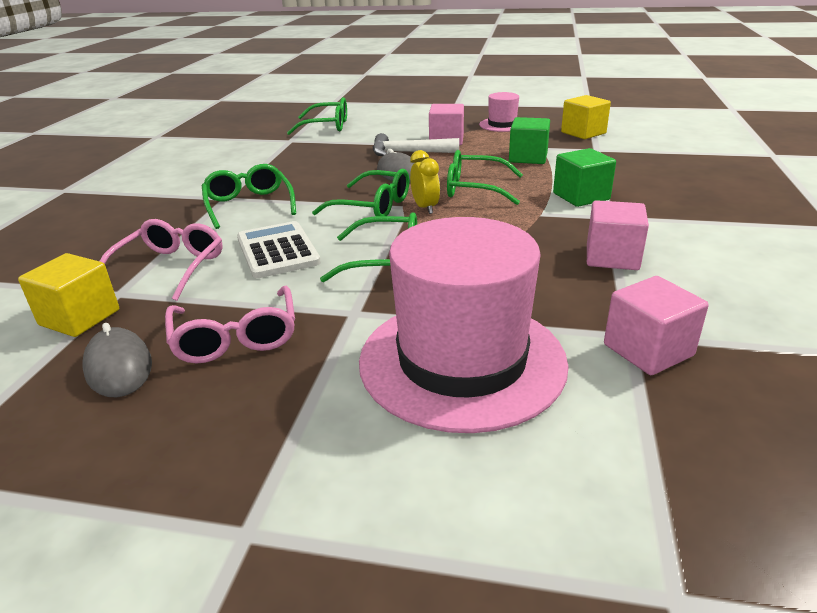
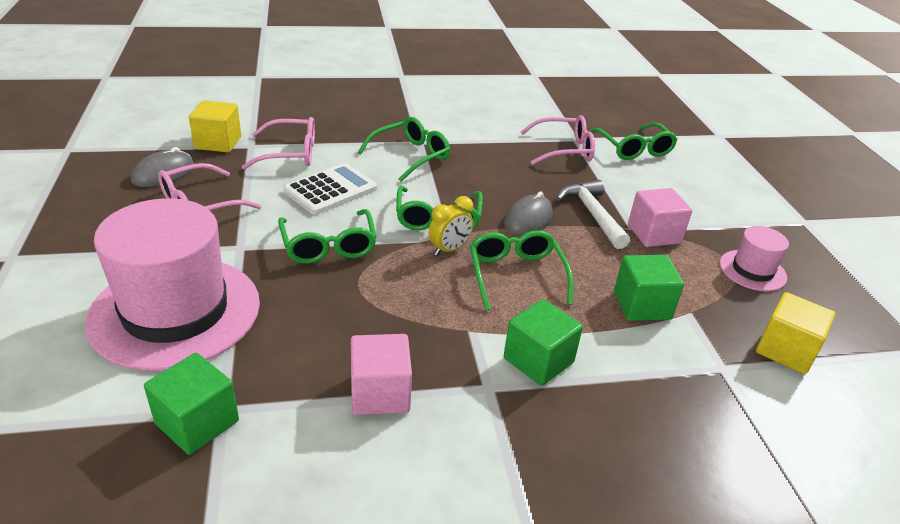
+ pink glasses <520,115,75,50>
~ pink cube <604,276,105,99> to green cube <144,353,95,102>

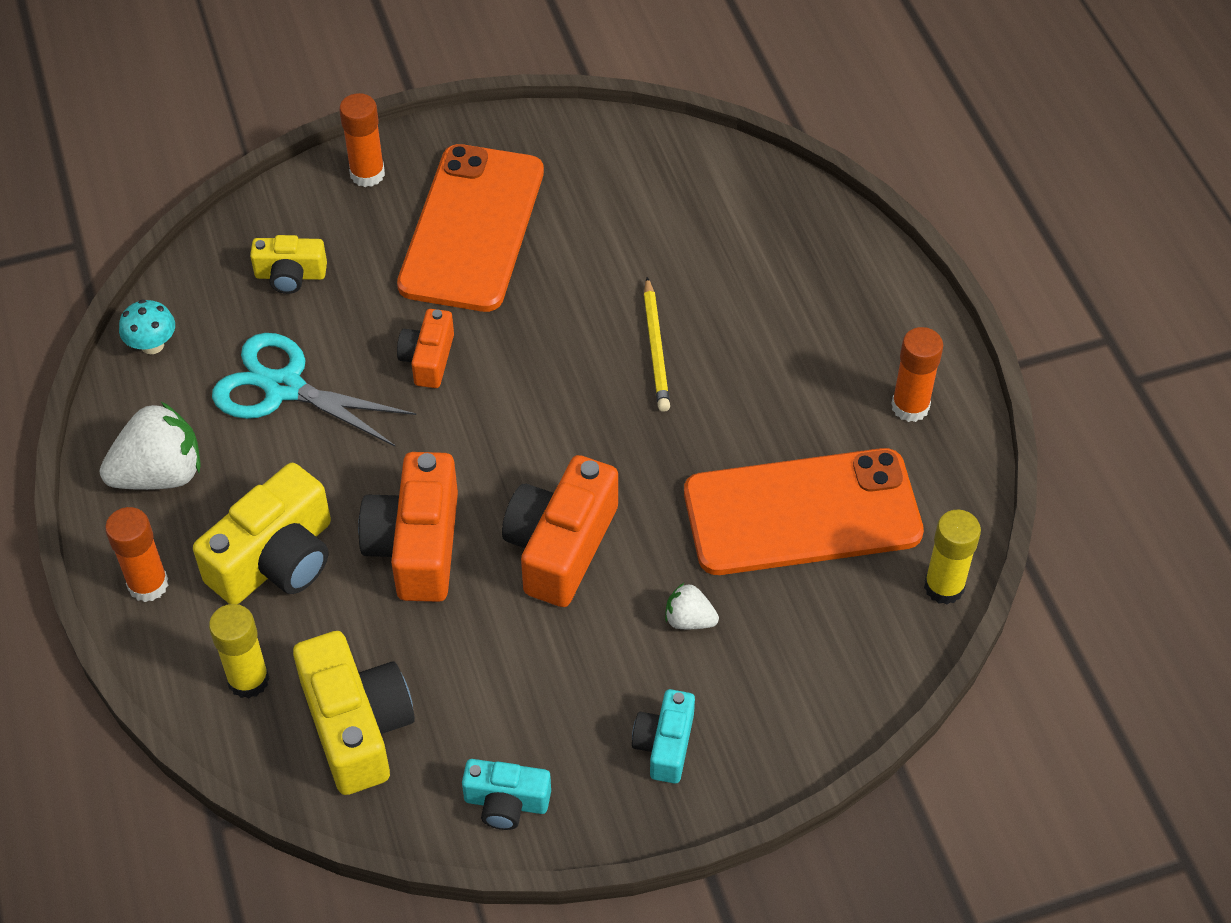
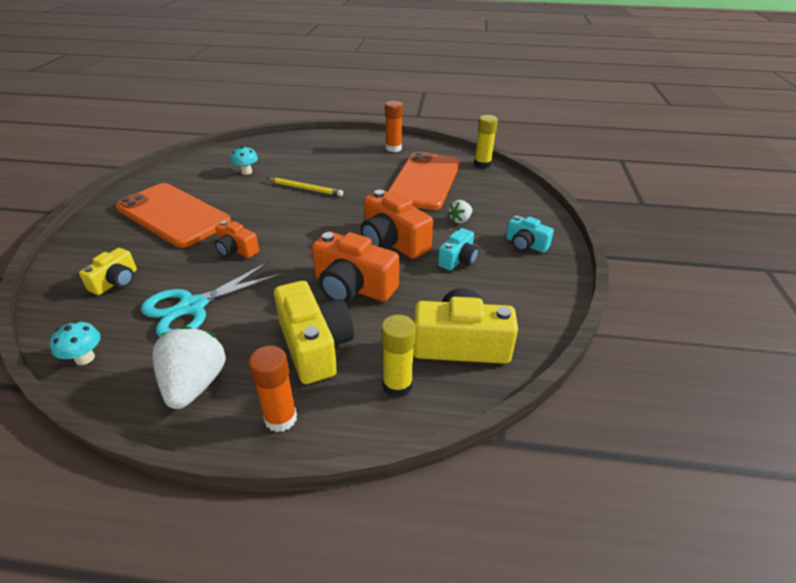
- orange glue stick <339,93,46,94>
+ turquoise mushroom <230,146,28,29>
~ turquoise camera <462,759,89,71> to <438,228,41,43>

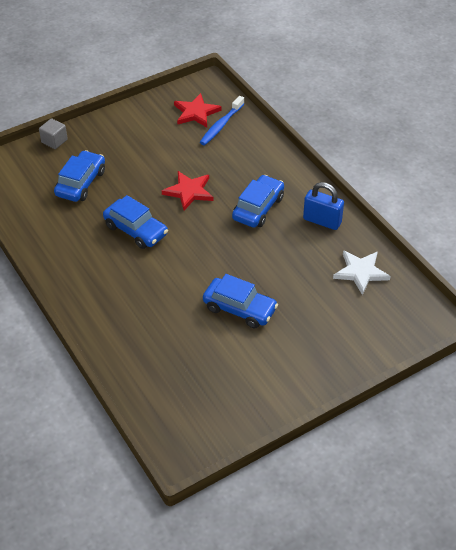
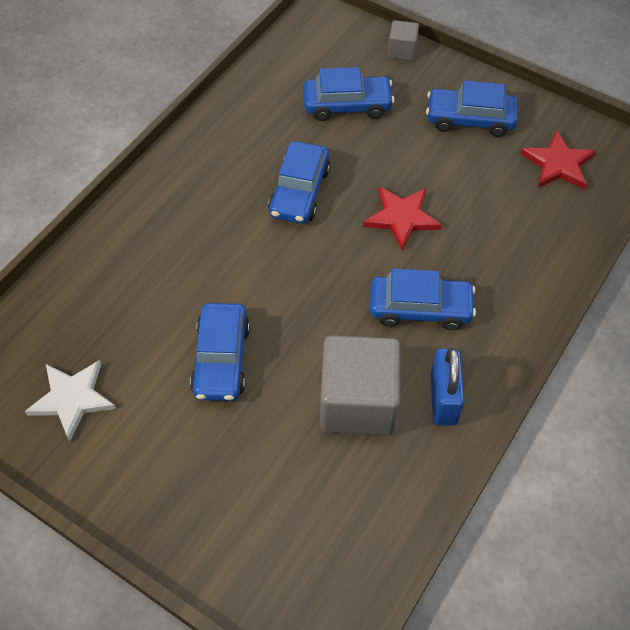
- blue toothbrush <200,96,44,49>
+ grey cube <320,335,80,100>
+ blue car <426,80,92,57>
~ white star <333,250,58,45> to <25,360,91,81>

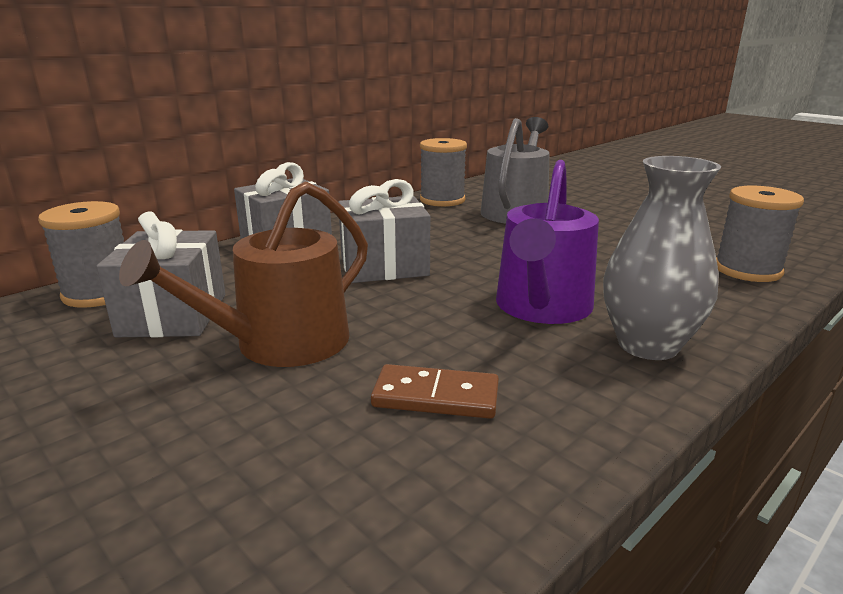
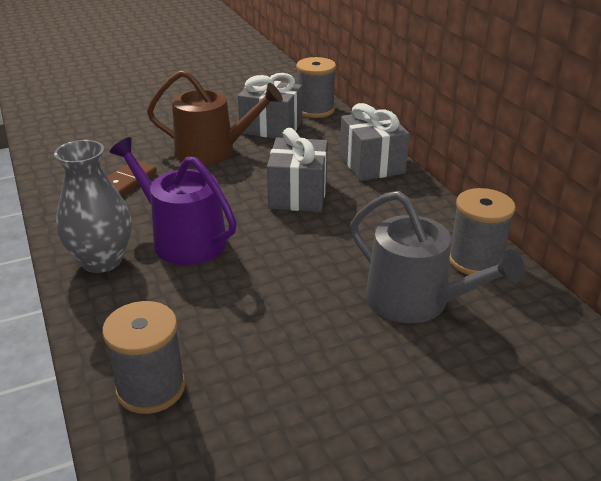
~ brown watering can <119,181,249,186> = <147,70,136,95> 120 degrees clockwise

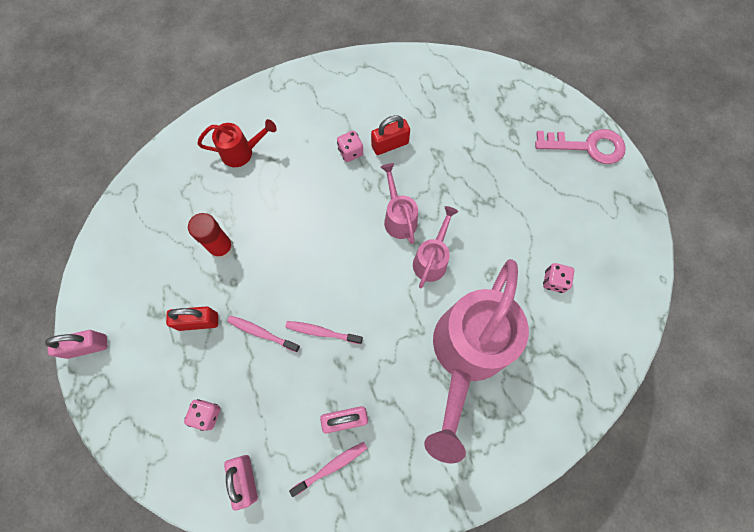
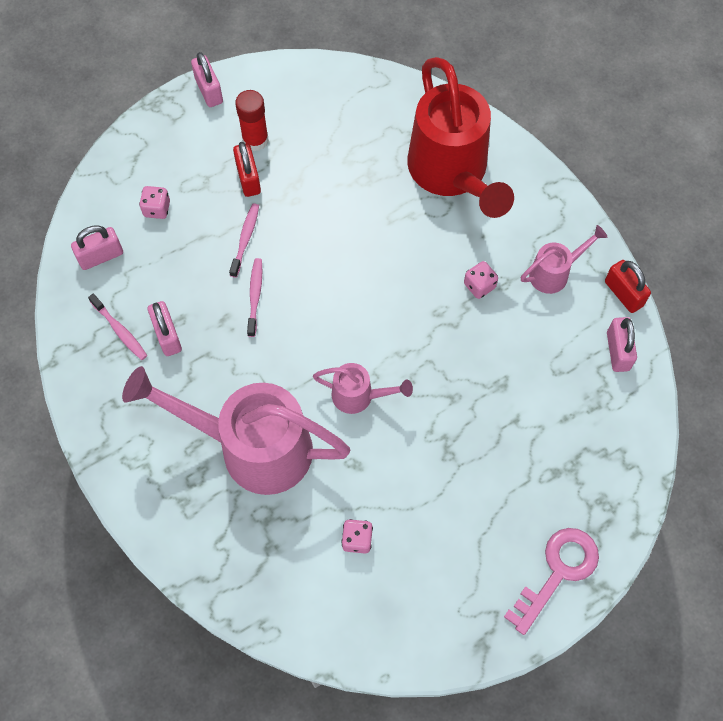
+ pink padlock <607,317,30,55>
~ red glue stick <188,213,46,46> to <235,90,34,61>
~ red padlock <371,115,39,40> to <605,260,46,53>
~ pink watering can <381,163,37,81> to <521,225,87,69>
~ pink key <535,129,91,35> = <504,528,95,107> 135 degrees counterclockwise
~ red watering can <197,119,80,48> = <407,57,107,161> x2.15

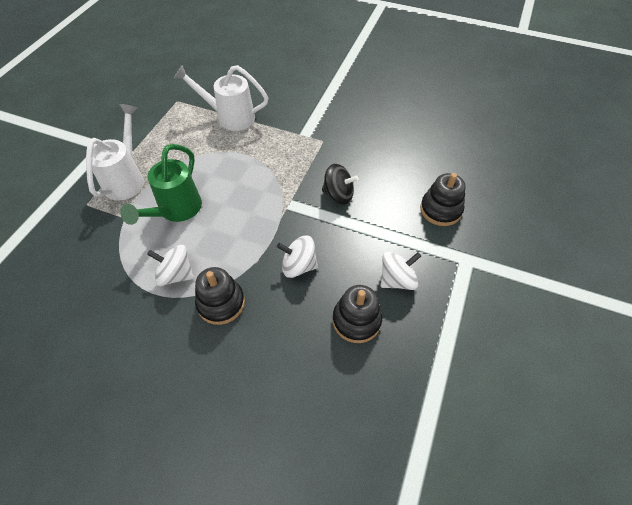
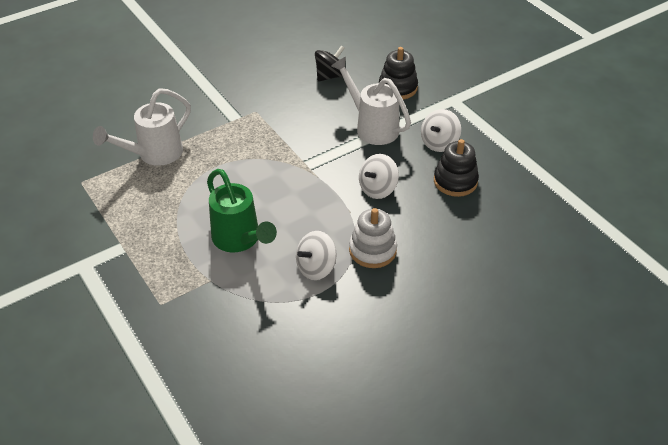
~ white watering can <86,104,58,97> to <331,57,80,88>
~ black spinning top <322,164,37,41> to <315,45,30,37>
~ black stacking toy <195,267,50,58> to white stacking toy <349,208,48,60>
~ white spinning top <381,252,40,38> = <421,109,40,43> 150 degrees counterclockwise

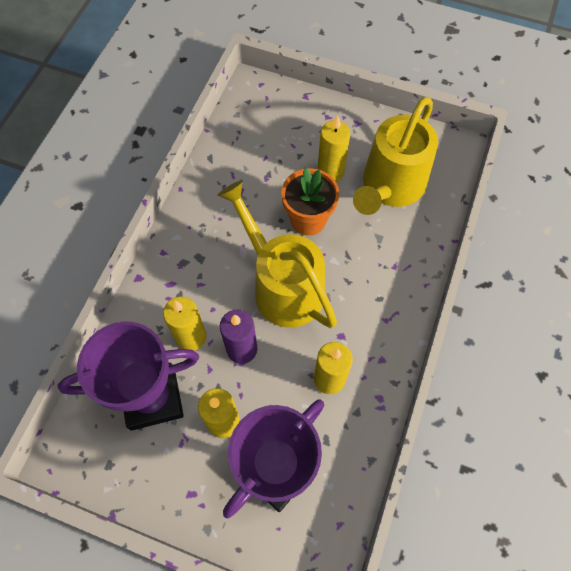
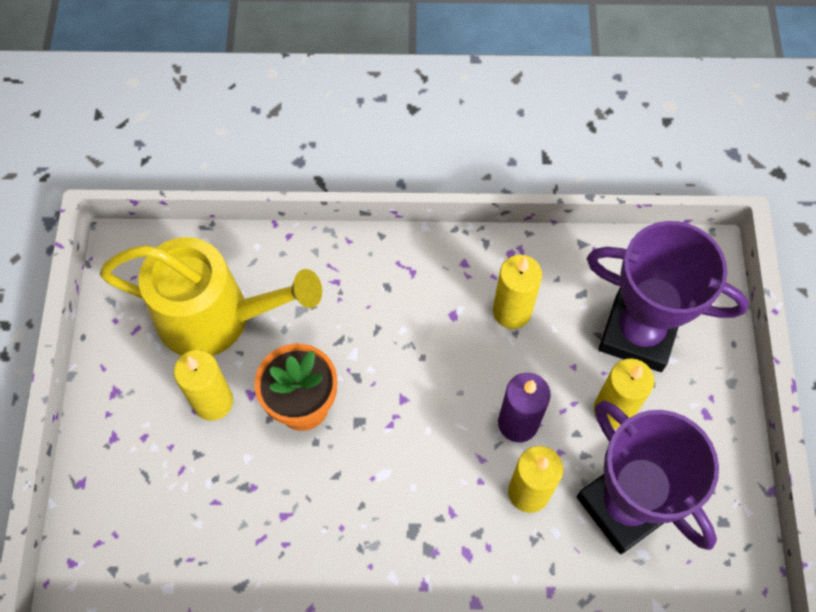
- yellow watering can <217,180,120,148>

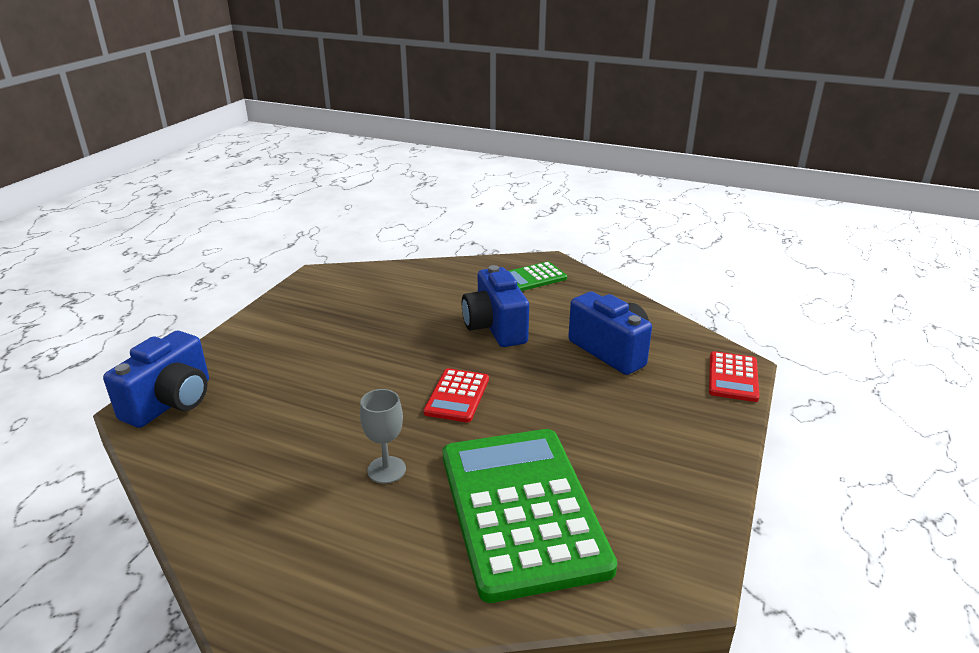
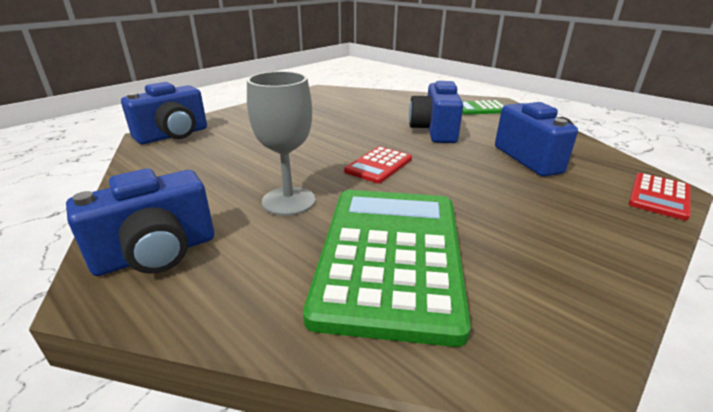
+ blue camera <66,168,148,108>
~ grey goblet <360,389,46,95> = <247,71,69,145> x1.54

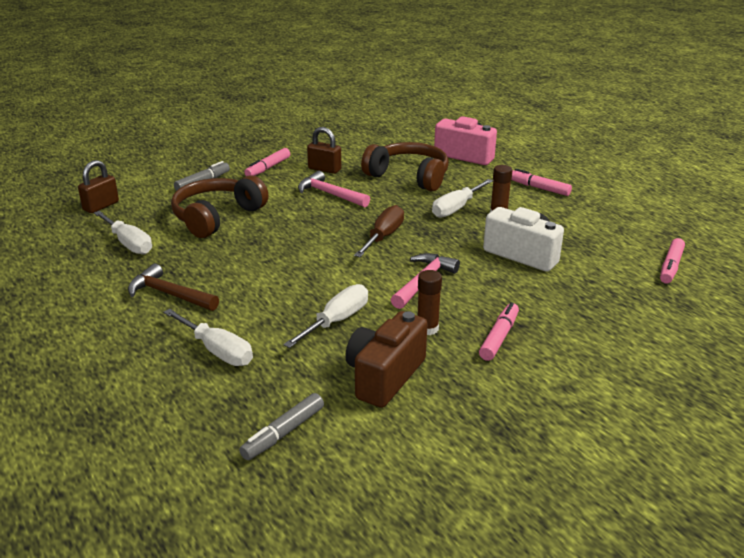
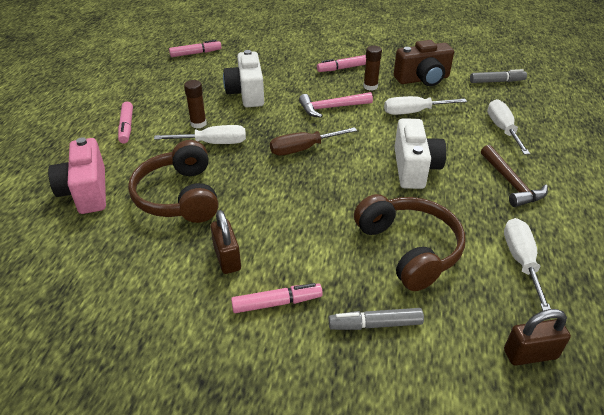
- pink hammer <298,171,72,36>
+ white camera <394,118,52,71>
~ brown headphones <171,175,97,63> = <354,194,111,97> 105 degrees counterclockwise

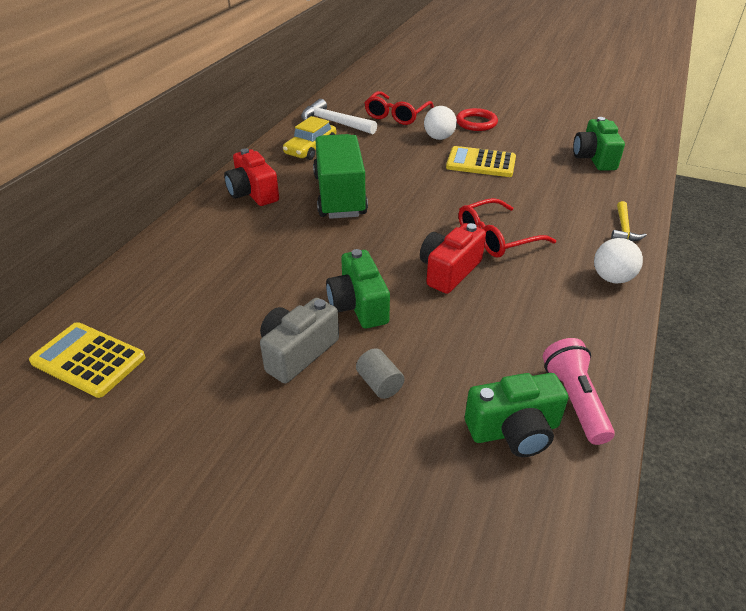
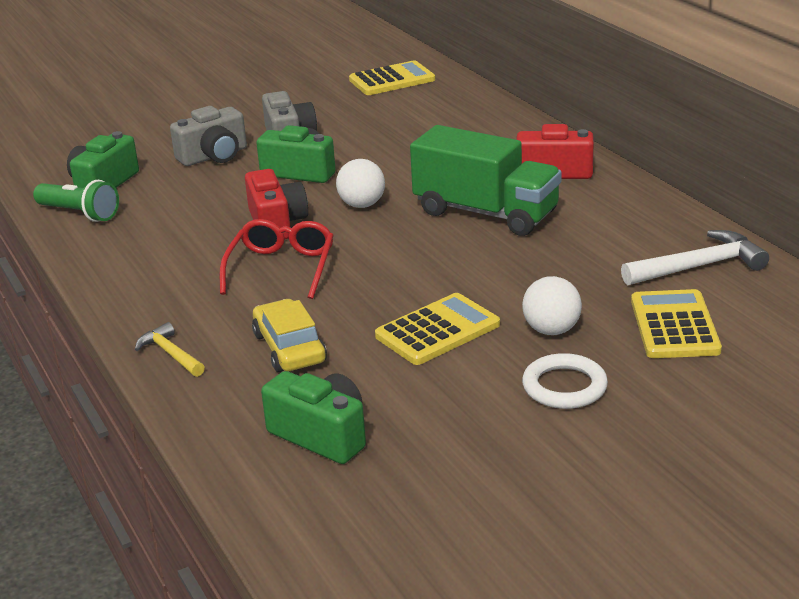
~ yellow car <283,116,54,44> to <252,299,75,73>
~ white ball <594,238,49,46> to <336,159,49,49>
~ grey cylinder <356,348,48,51> to grey camera <170,106,77,60>
~ red glasses <364,91,70,34> to yellow calculator <631,289,91,69>
~ red ring <456,108,42,23> to white ring <522,353,86,56>
~ pink flashlight <543,338,72,107> to green flashlight <33,180,86,42>

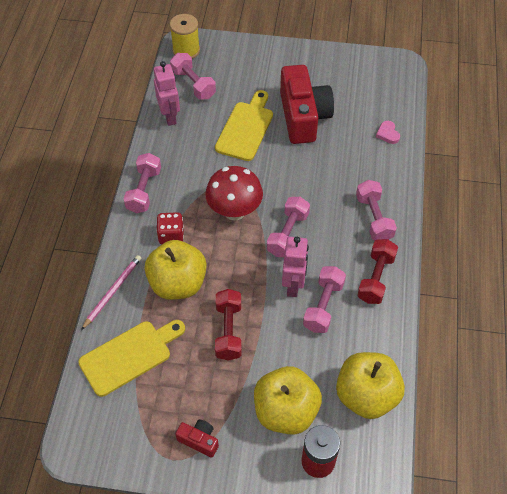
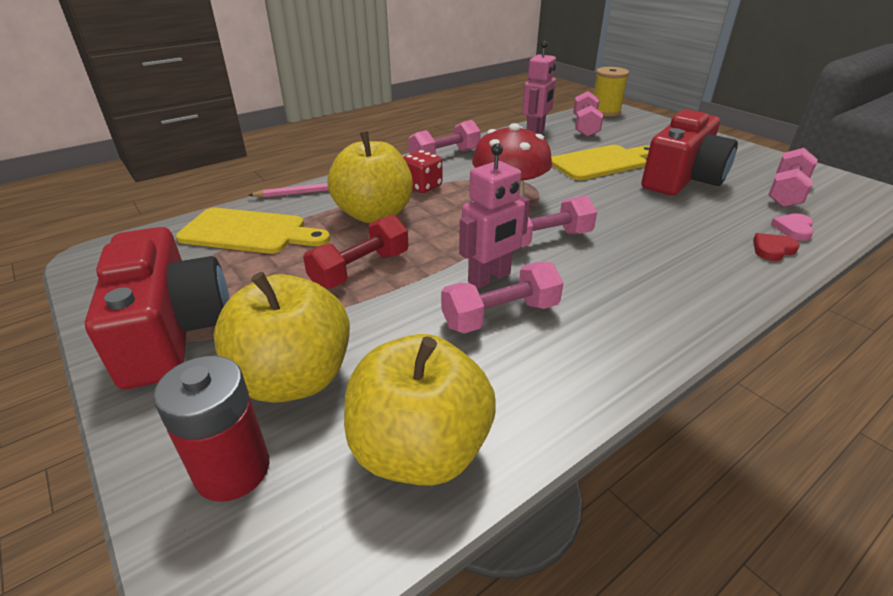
- red dumbbell <357,239,41,65>
+ red heart <753,233,47,28>
~ pink dumbbell <356,180,41,61> to <768,148,50,59>
~ red camera <175,419,44,39> = <85,227,145,162> x2.29

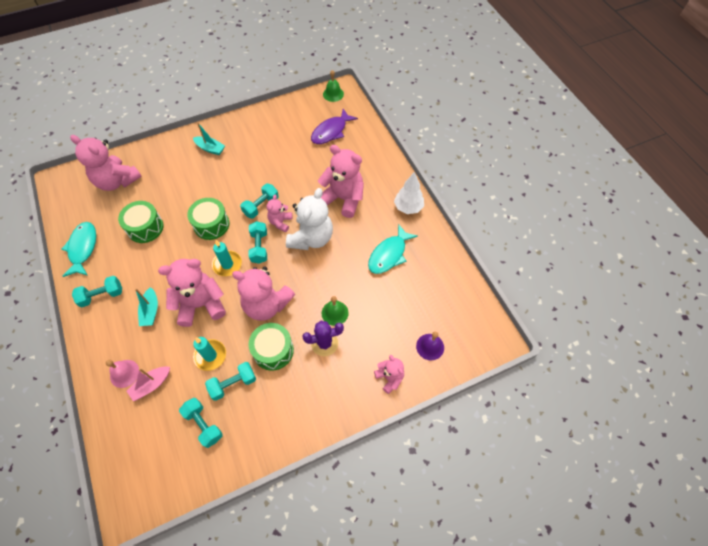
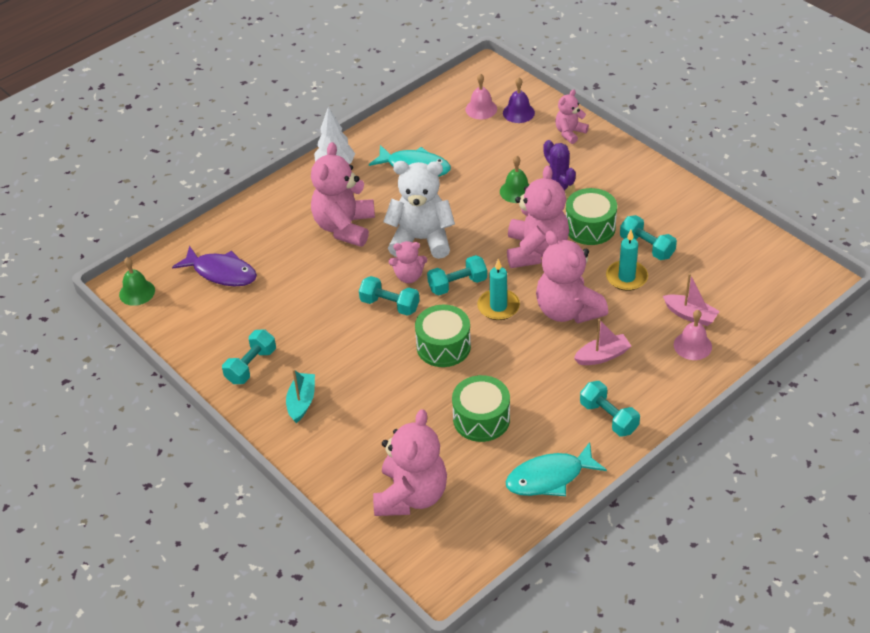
+ pink bell <465,73,32,46>
~ turquoise dumbbell <179,398,44,50> to <222,329,54,55>
~ turquoise boat <135,287,23,39> to pink boat <574,319,57,46>

